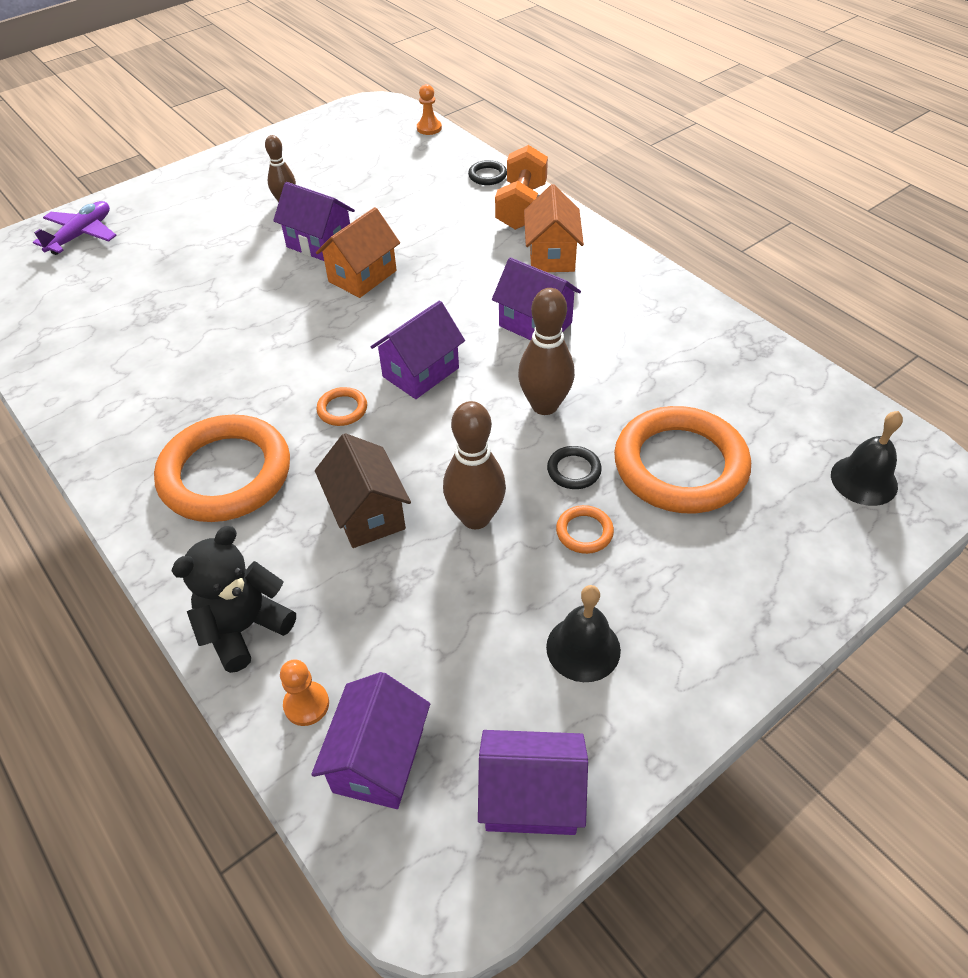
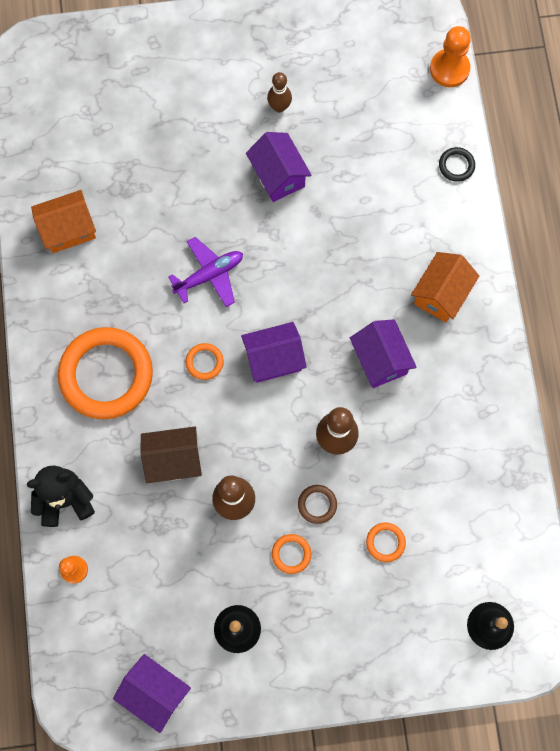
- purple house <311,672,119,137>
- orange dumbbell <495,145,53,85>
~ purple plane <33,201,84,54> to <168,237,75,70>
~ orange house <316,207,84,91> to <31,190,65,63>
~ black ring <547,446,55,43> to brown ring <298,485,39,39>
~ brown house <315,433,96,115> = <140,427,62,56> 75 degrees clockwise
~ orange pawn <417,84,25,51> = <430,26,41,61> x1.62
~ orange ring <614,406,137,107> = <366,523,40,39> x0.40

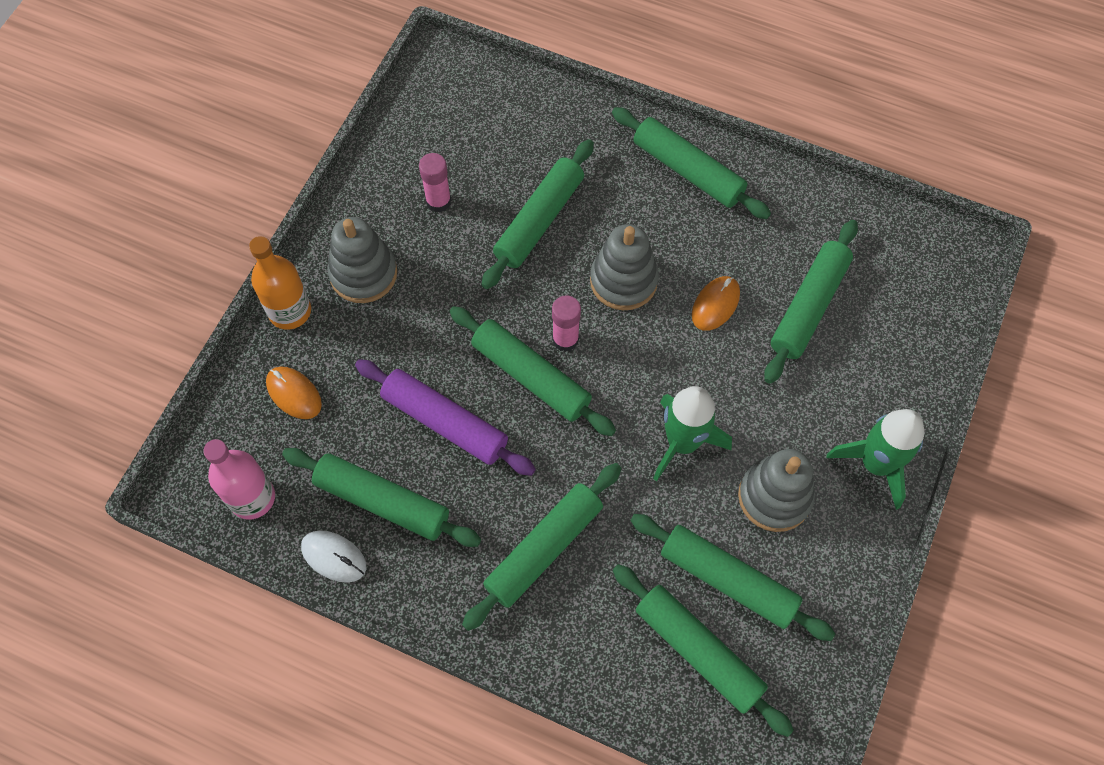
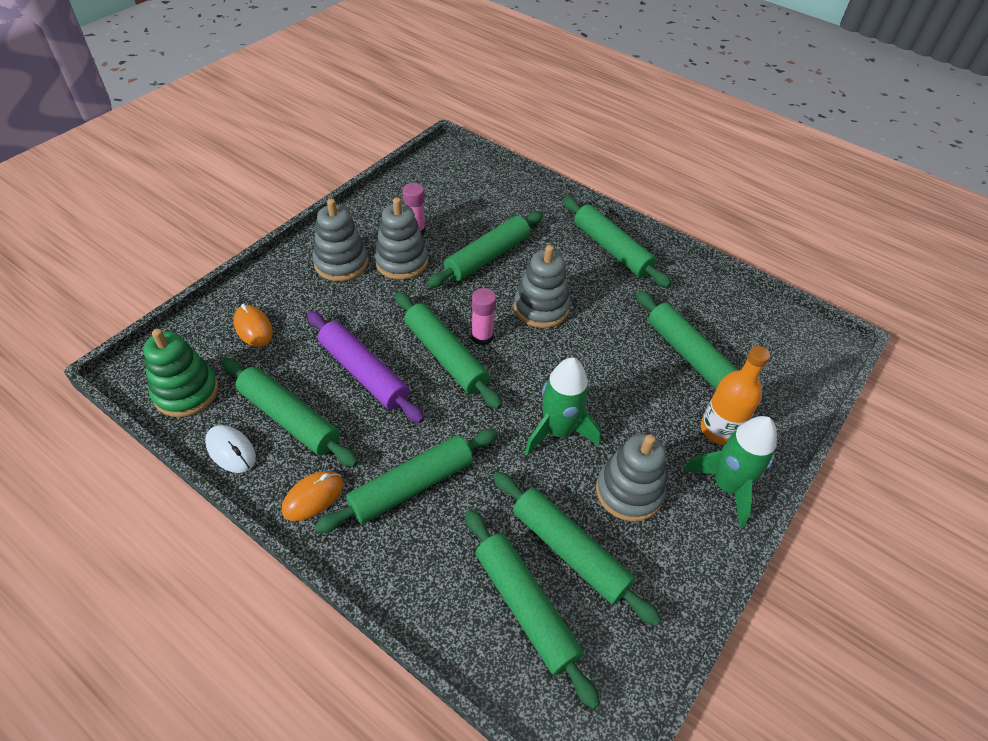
+ grey stacking toy <374,197,54,83>
~ orange bottle <249,236,62,94> to <701,346,69,99>
~ orange mouse <692,276,48,55> to <282,471,61,50>
~ pink bottle <203,439,72,80> to green stacking toy <143,329,75,88>
~ green rolling pin <764,220,94,164> = <636,290,123,120> 75 degrees counterclockwise

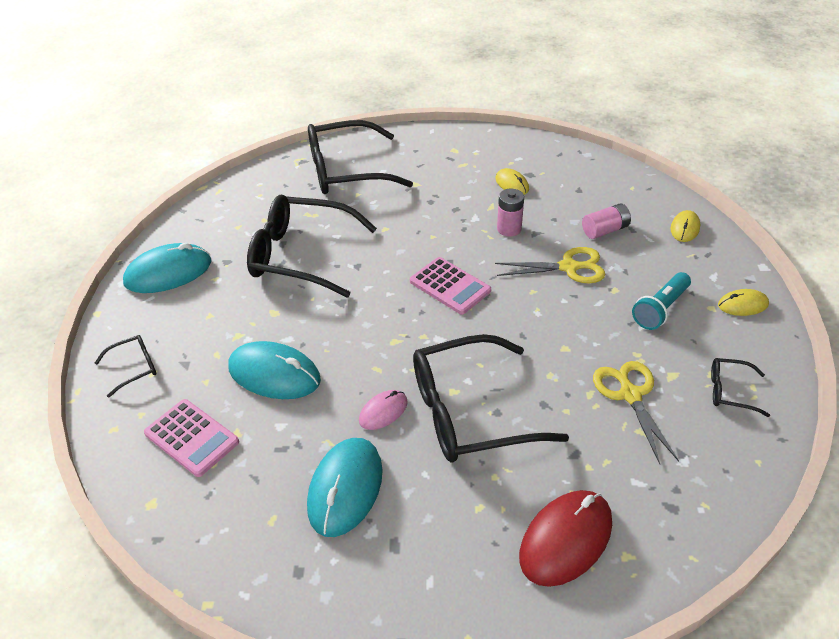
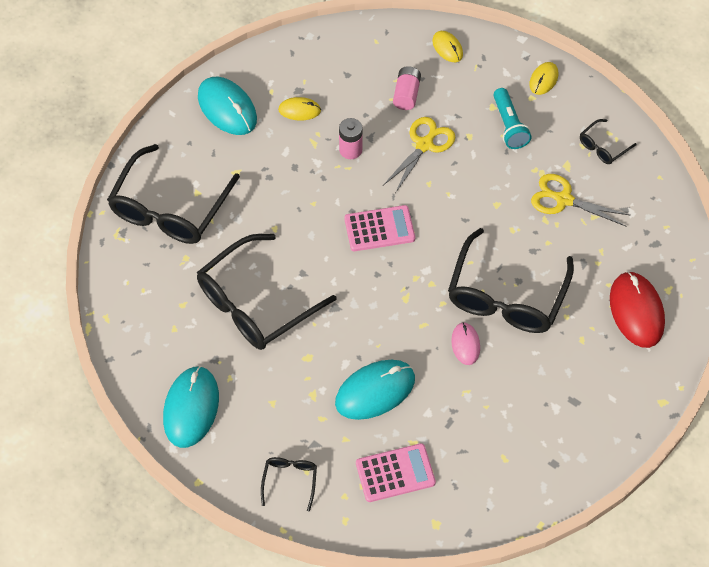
~ turquoise mouse <307,438,76,99> to <198,77,59,58>

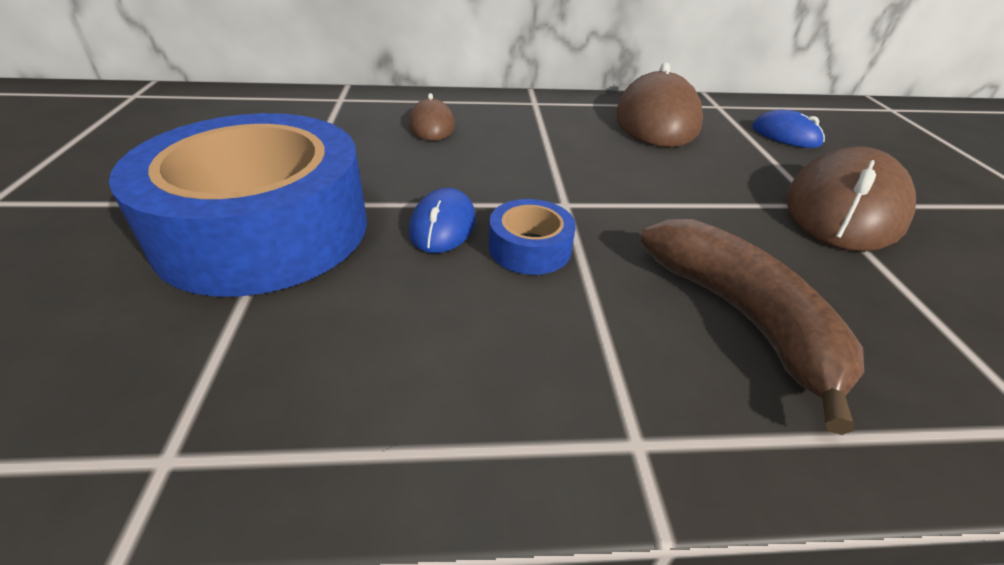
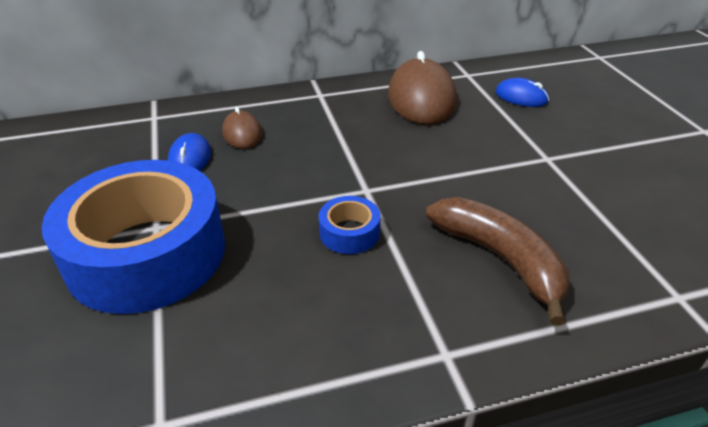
- brown mouse <786,146,130,105>
~ blue mouse <409,188,67,65> to <168,133,43,38>

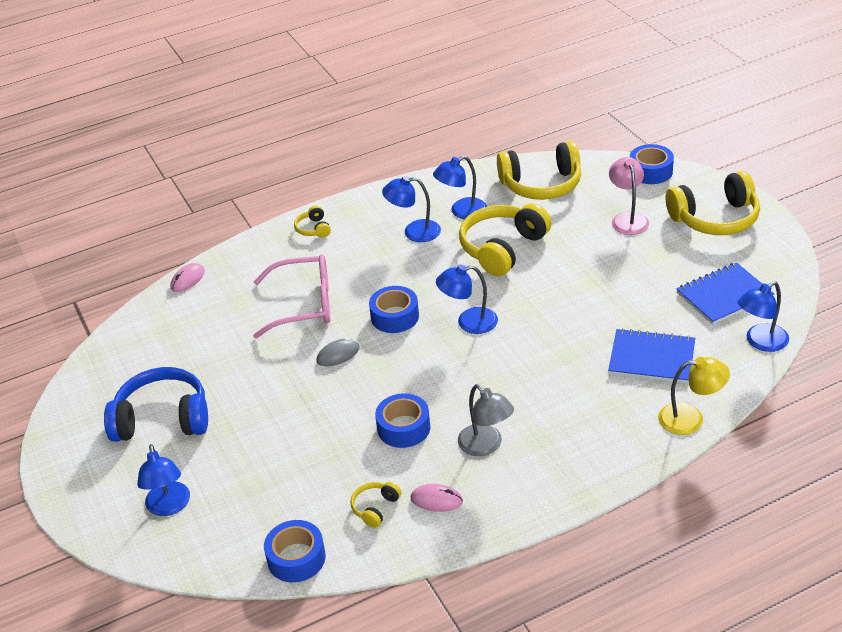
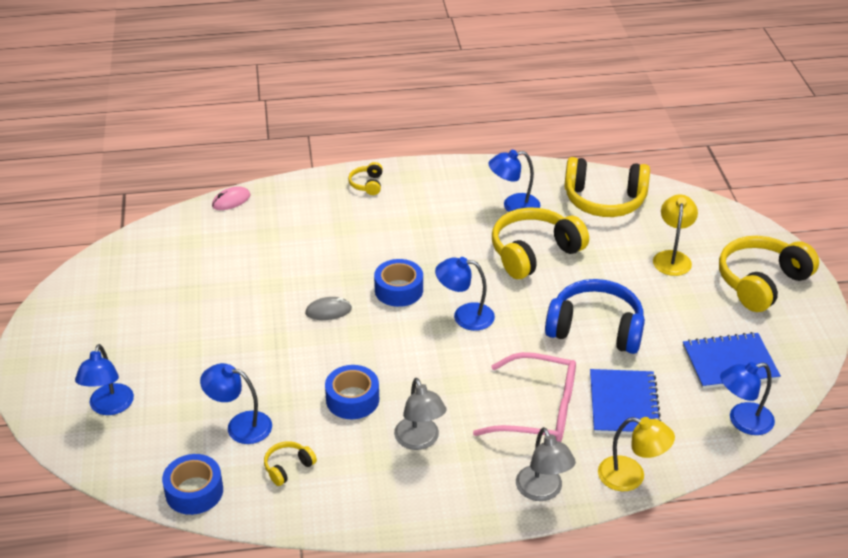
- pink mouse <411,484,52,28>
- blue tape <630,144,44,40>
+ grey lamp <516,427,60,74>
~ blue headphones <104,367,104,75> to <545,279,100,75>
~ pink glasses <253,254,77,84> to <473,352,103,90>
~ blue lamp <382,176,59,66> to <200,363,72,81>
~ pink lamp <609,157,40,78> to yellow lamp <653,195,45,81>
~ blue notebook <608,328,87,55> = <590,369,71,66> 60 degrees clockwise
~ yellow headphones <666,171,94,64> = <719,236,100,76> 135 degrees clockwise

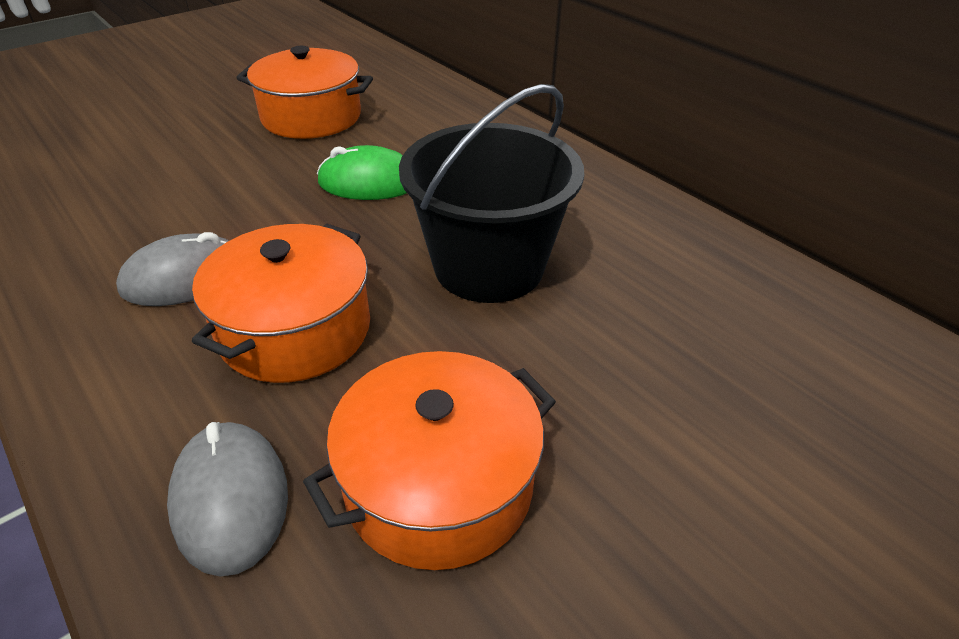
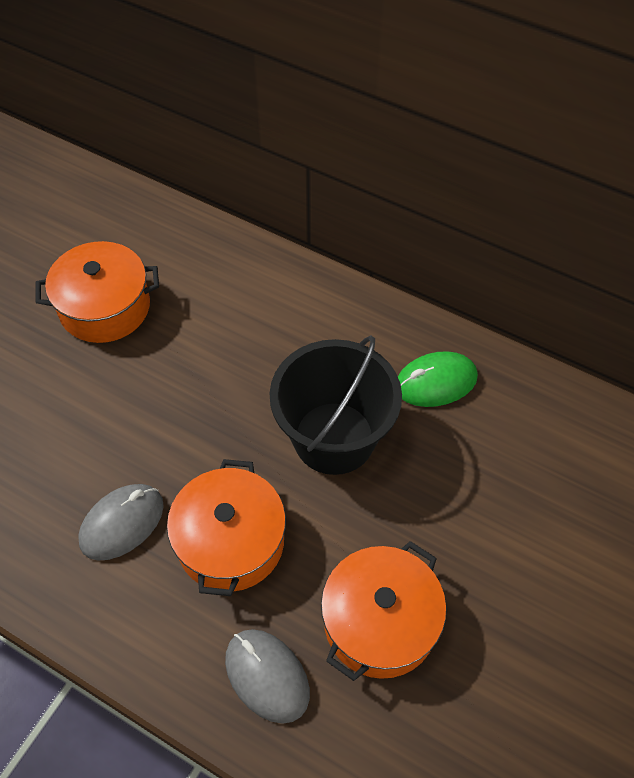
~ green mouse <317,145,90,55> to <398,351,80,56>

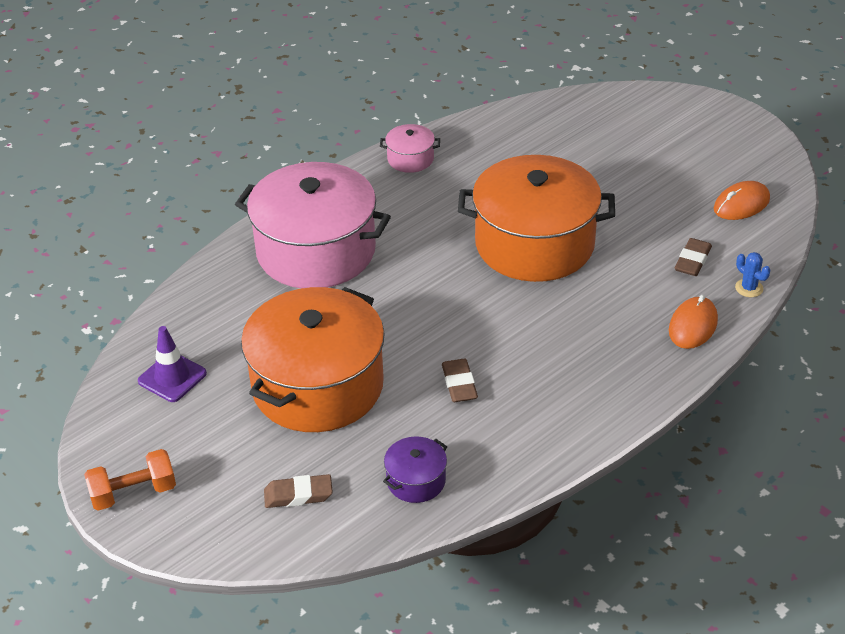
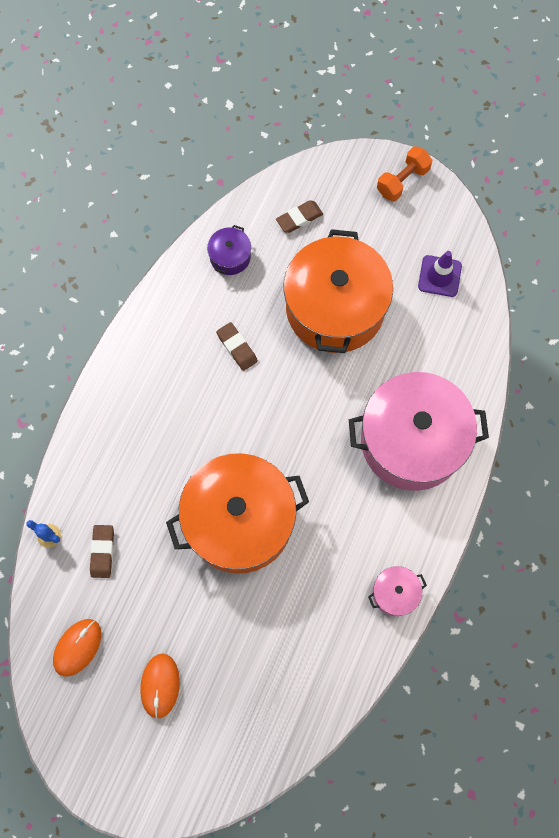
~ orange mouse <669,295,49,54> to <140,654,40,65>

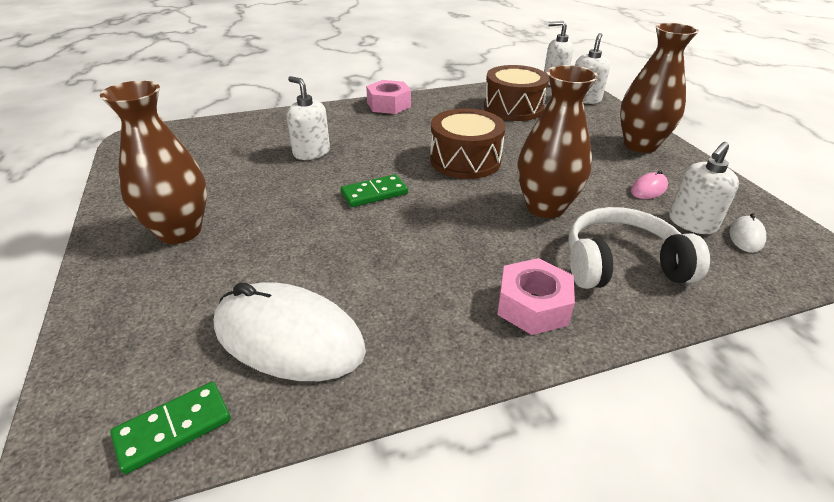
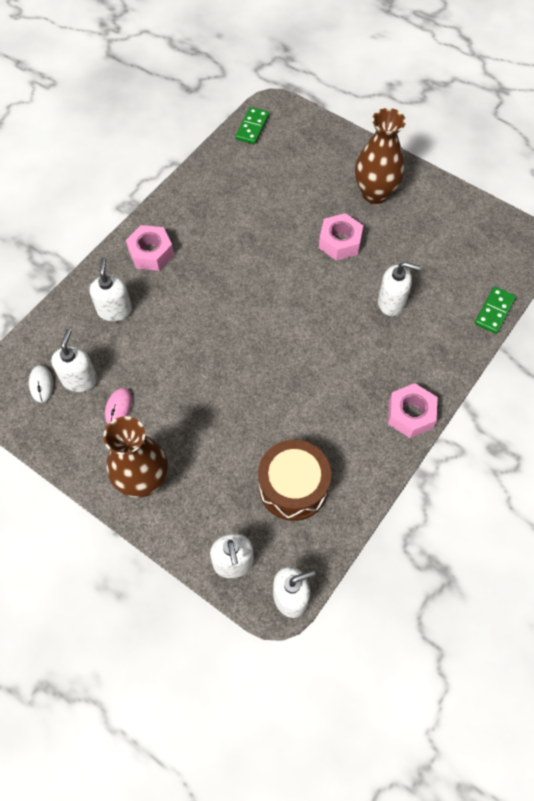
- white mouse <214,282,152,99>
- brown drum <430,108,76,71>
- brown vase <518,65,80,153>
+ pink nut <319,213,44,48>
~ green domino <341,174,67,33> to <475,287,41,47>
~ white headphones <568,207,142,82> to white soap dispenser <89,257,43,65>

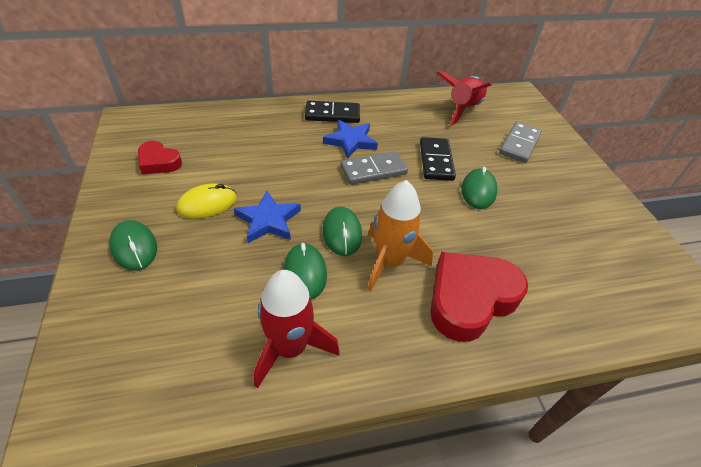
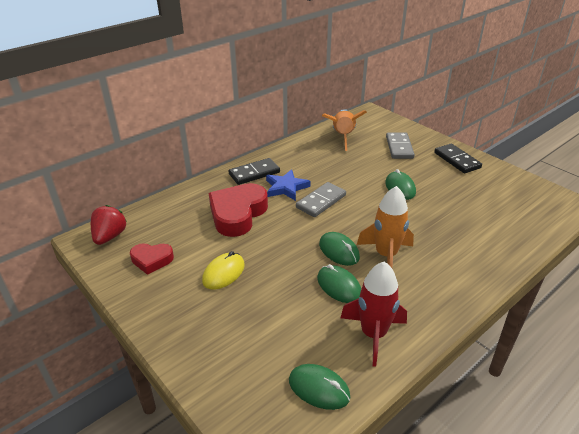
- blue star <234,191,67,52>
+ red strawberry <91,205,36,40>
~ green mouse <109,220,48,51> to <289,364,61,46>
~ black domino <420,137,36,44> to <434,144,48,29>
~ red heart <430,252,98,90> to <209,183,59,54>
~ red rocket <437,71,55,55> to orange rocket <322,109,45,42>

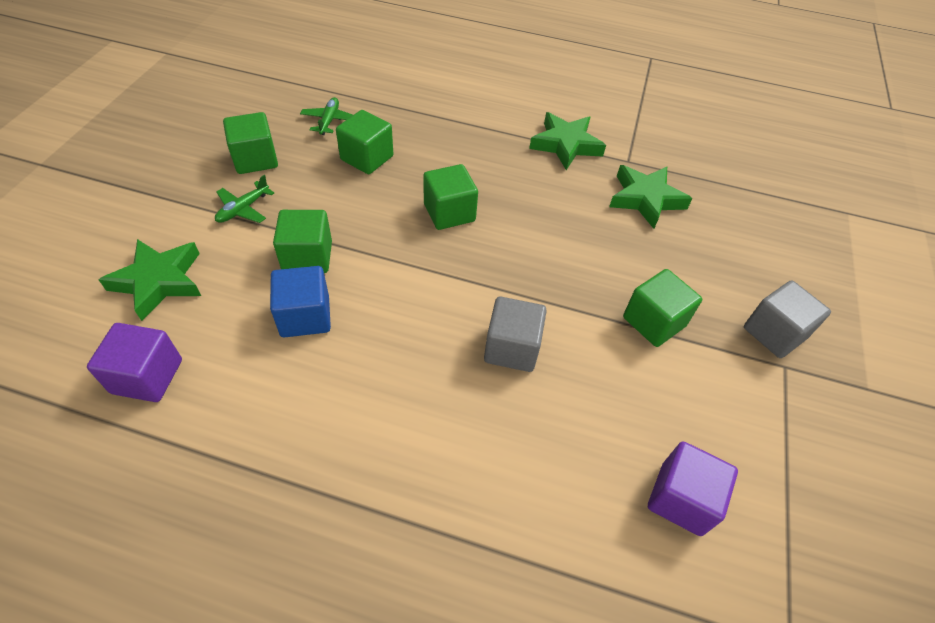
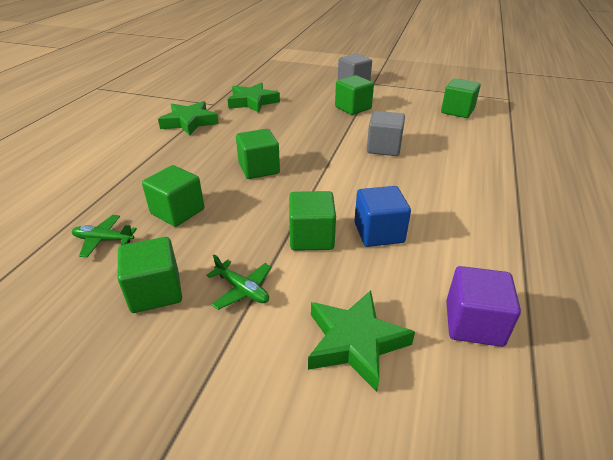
~ purple cube <648,442,90,94> to green cube <441,78,40,40>

